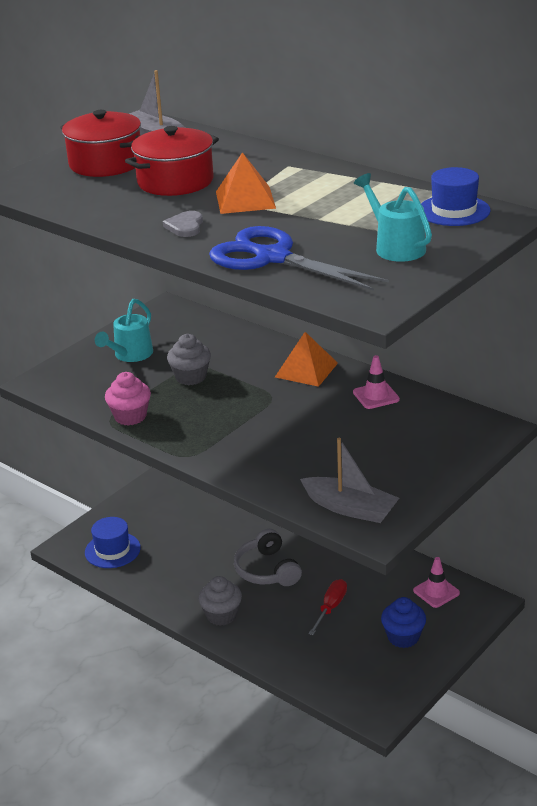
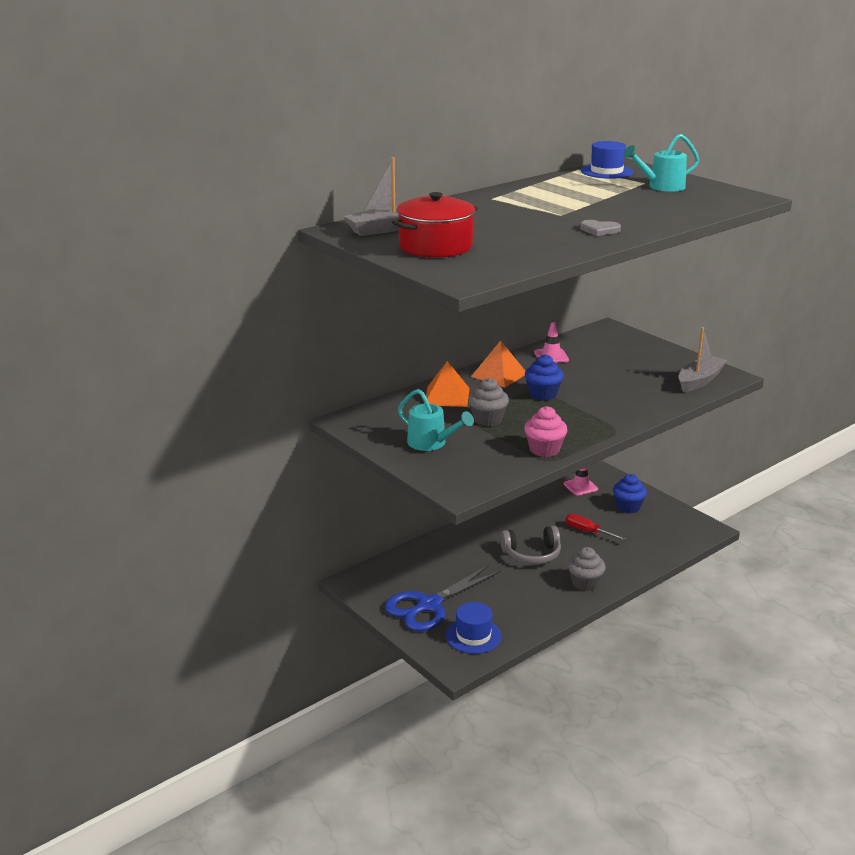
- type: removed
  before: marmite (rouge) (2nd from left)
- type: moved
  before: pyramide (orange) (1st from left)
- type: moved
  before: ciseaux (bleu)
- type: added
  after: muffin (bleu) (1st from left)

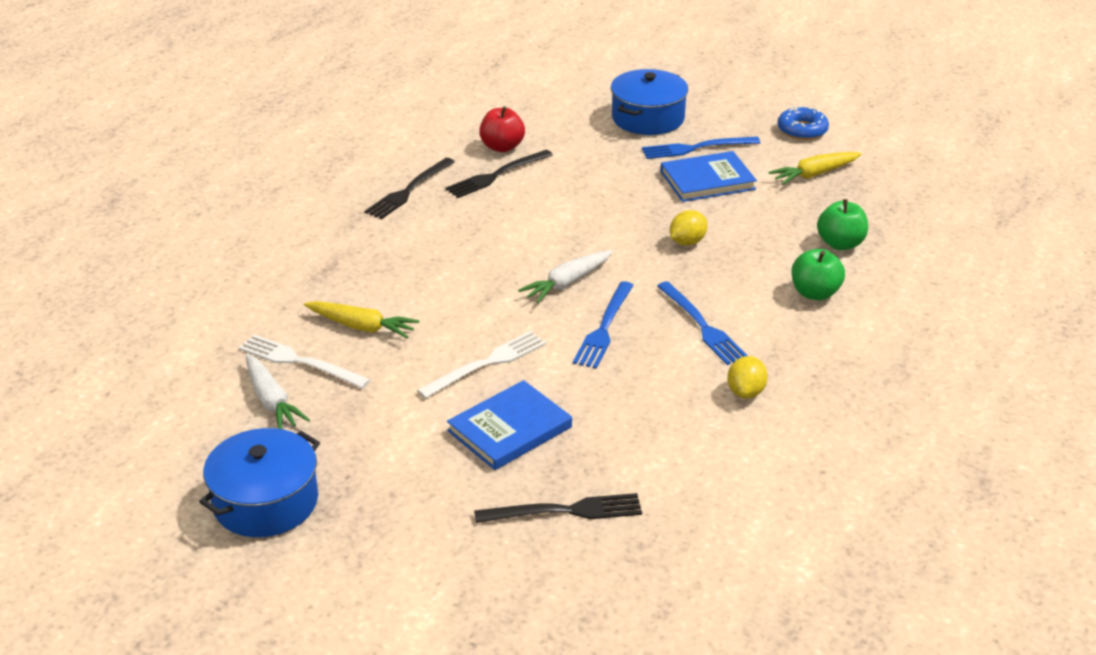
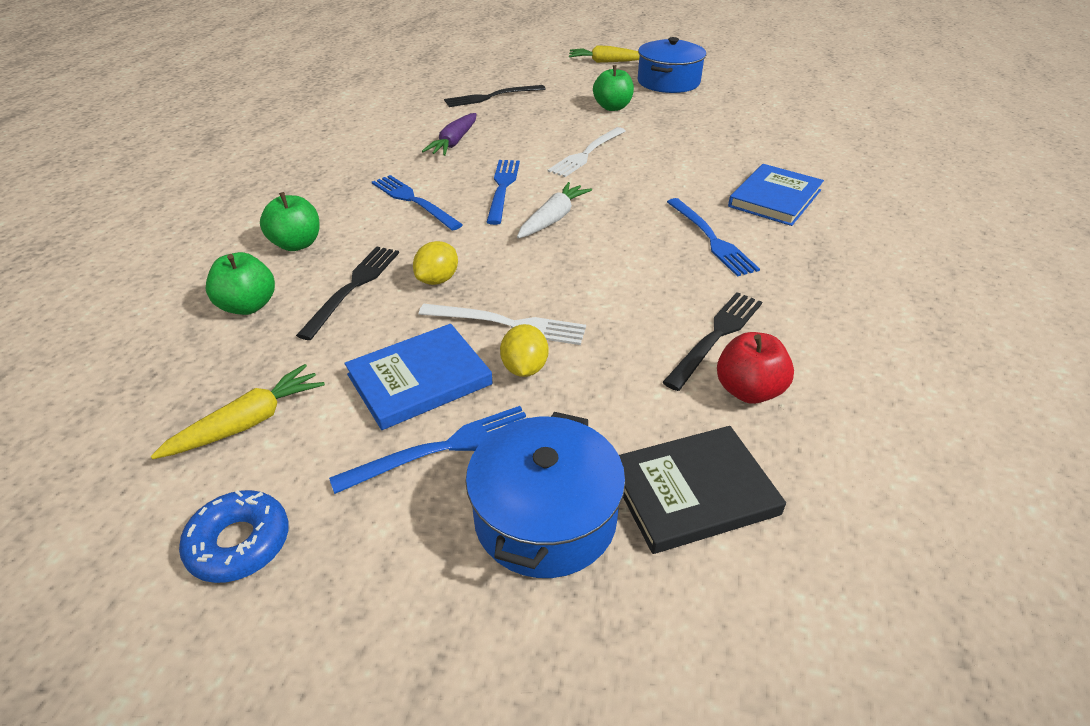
- type: moved
  before: fourchette (noir) (1st from left)
- type: moved
  before: carotte (jaune) (1st from left in the first image)
  after: carotte (jaune) (2nd from left)
- type: moved
  before: fourchette (blanc) (1st from left)
- type: removed
  before: carotte (blanc) (1st from left)
- type: moved
  before: citron (jaune) (2nd from left)
- type: moved
  before: livre (bleu) (1st from left in the first image)
  after: livre (bleu) (2nd from left)
- type: added
  after: pomme (vert) (3rd from left)
- type: added
  after: carotte (violet)
- type: added
  after: fourchette (bleu) (4th from left)
- type: added
  after: livre (noir)

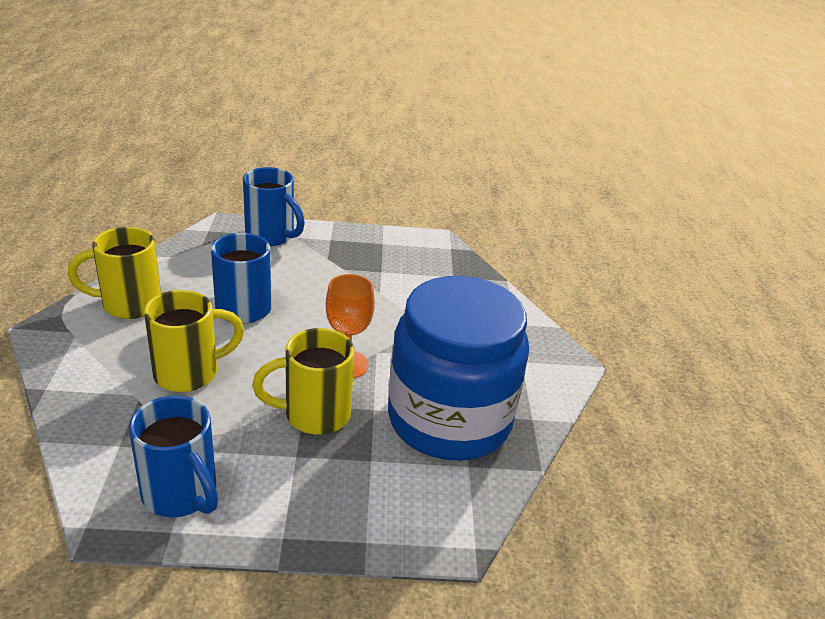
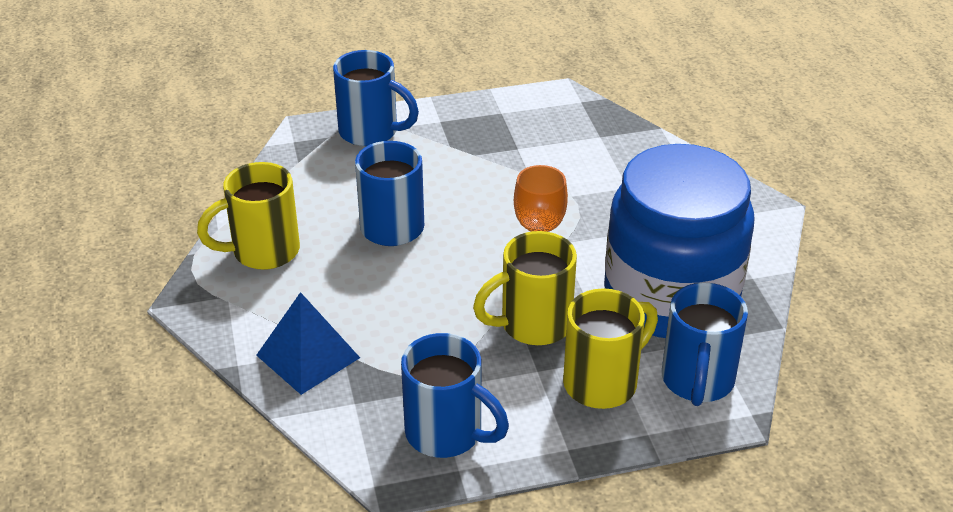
- type: moved
  before: tasse (jaune) (2nd from left in the first image)
  after: tasse (jaune) (3rd from left)
- type: added
  after: tasse (bleu) (4th from left)
- type: added
  after: pyramide (bleu)

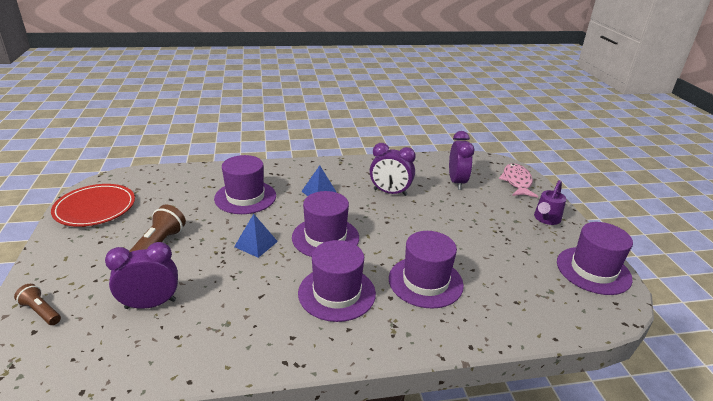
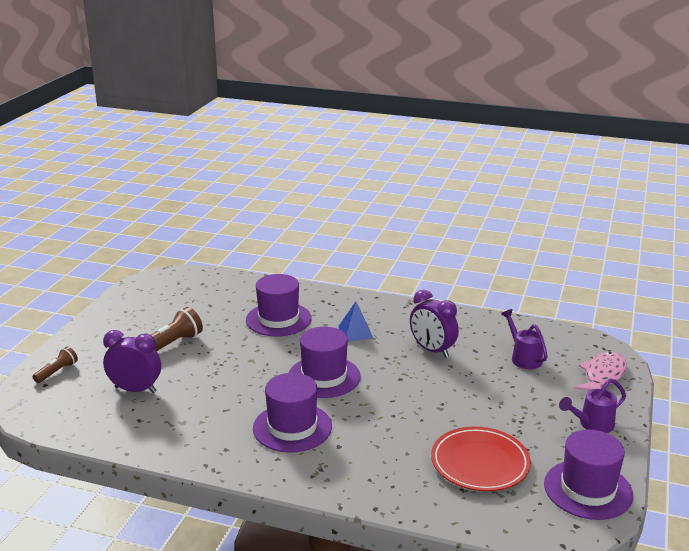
- type: replaced
  before: réveil (violet) (3rd from left)
  after: arrosoir (violet) (1st from left)
- type: moved
  before: assiette (rouge)
- type: removed
  before: pyramide (bleu) (1st from left)
- type: removed
  before: chapeau (violet) (4th from left)
- type: turned
  before: lampe de poche (marron) (1st from left)
  turn: 60

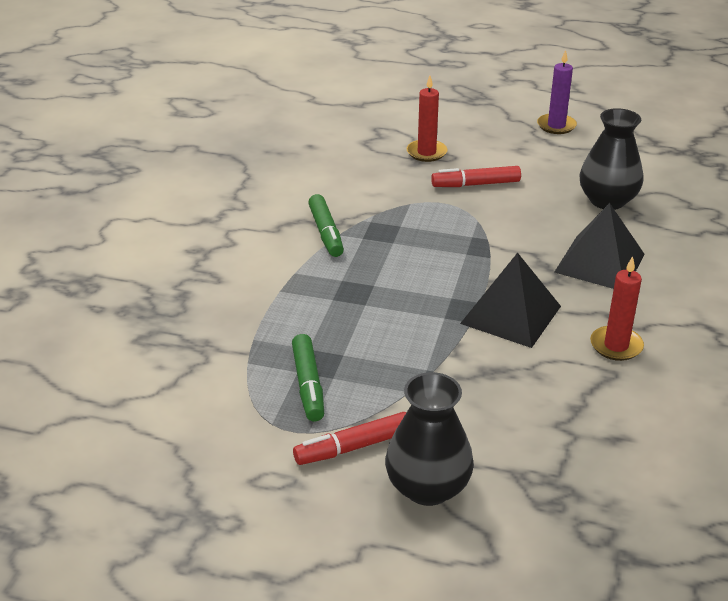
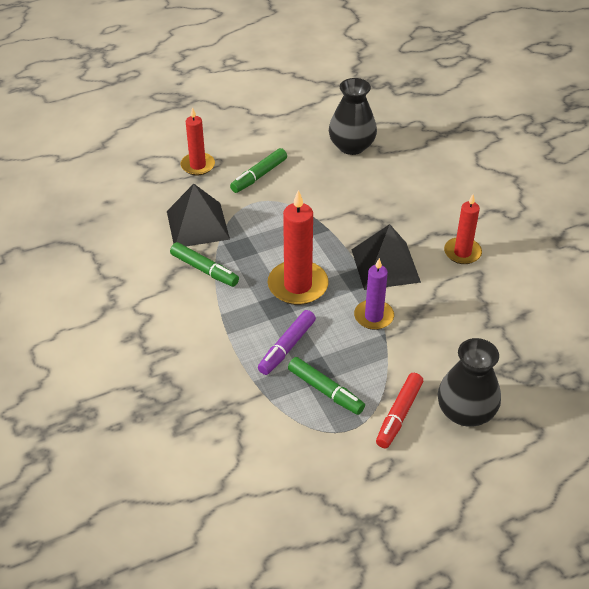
- type: moved
  before: bougie (violet)
- type: recoloured
  before: feutre (rouge) (2nd from left)
  after: feutre (vert) (2nd from left)
- type: moved
  before: pyramide (noir) (2nd from left in the first image)
  after: pyramide (noir) (1st from left)
- type: added
  after: bougie (rouge) (2nd from left)
- type: added
  after: feutre (violet)

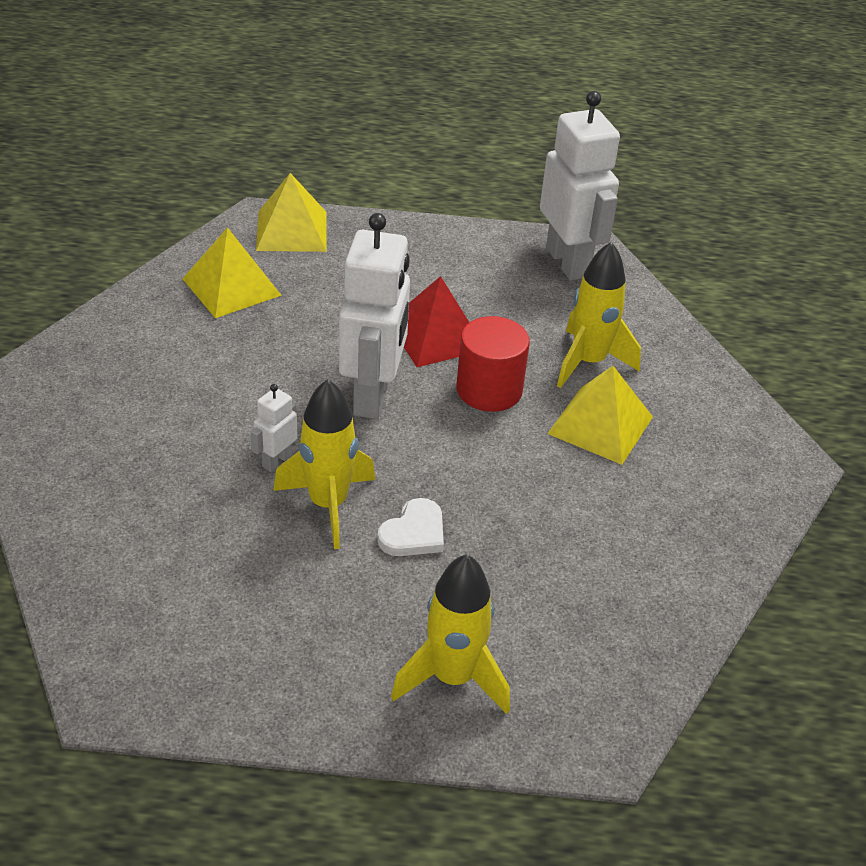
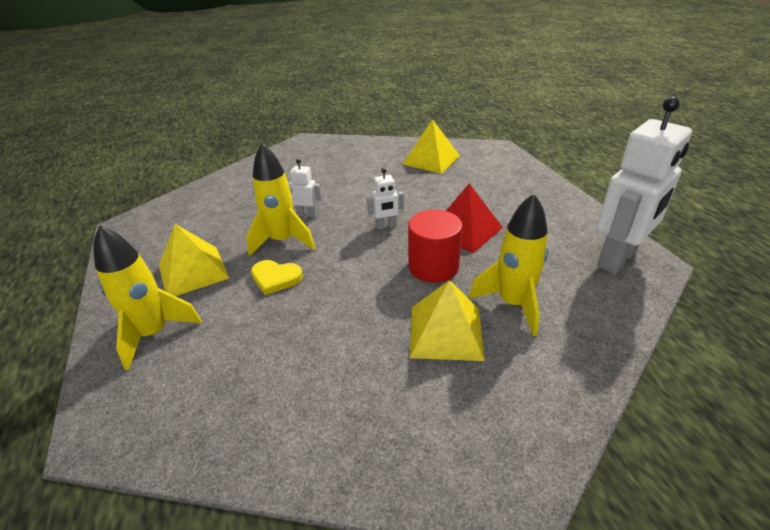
- type: moved
  before: pyramide (jaune) (2nd from left in the first image)
  after: pyramide (jaune) (1st from left)
- type: resized
  before: robot (blanc) (2nd from left)
  scale: 0.45
- type: recoloured
  before: cœur (blanc)
  after: cœur (jaune)

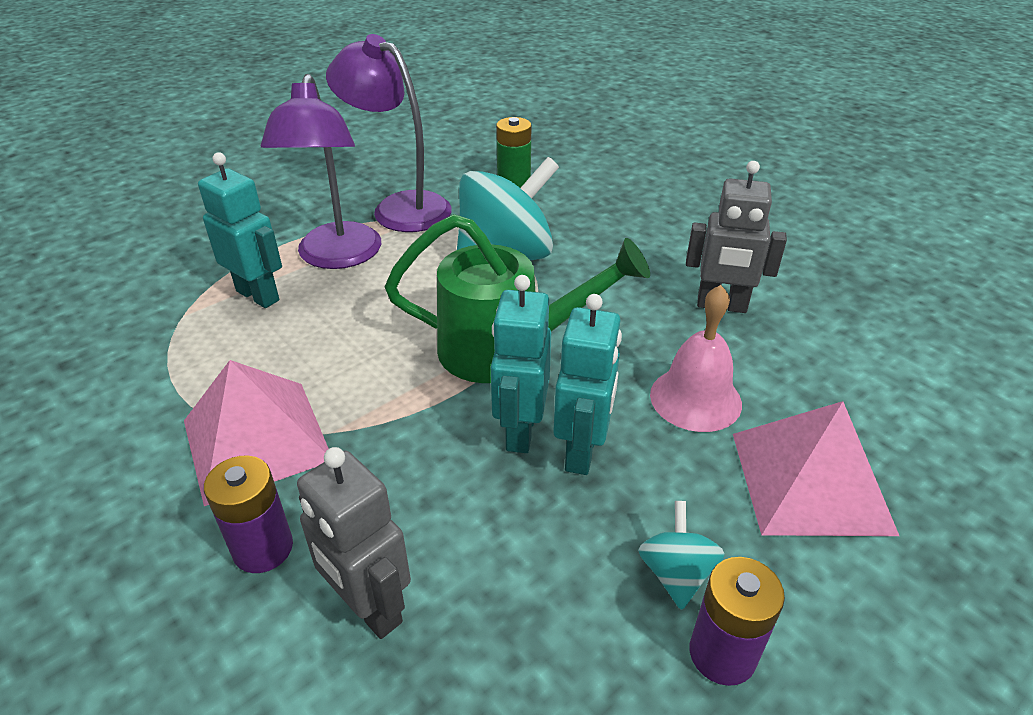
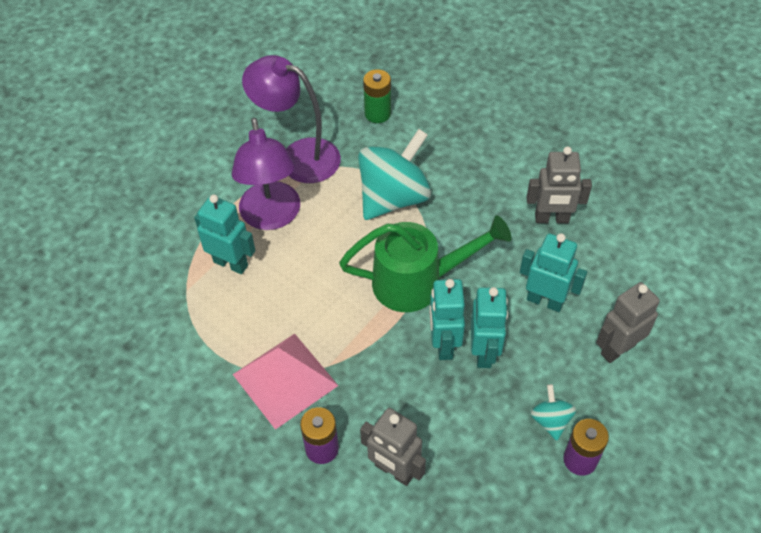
- type: replaced
  before: cloche (rose)
  after: robot (turquoise) (4th from left)
- type: replaced
  before: pyramide (rose) (2nd from left)
  after: robot (gris) (3rd from left)

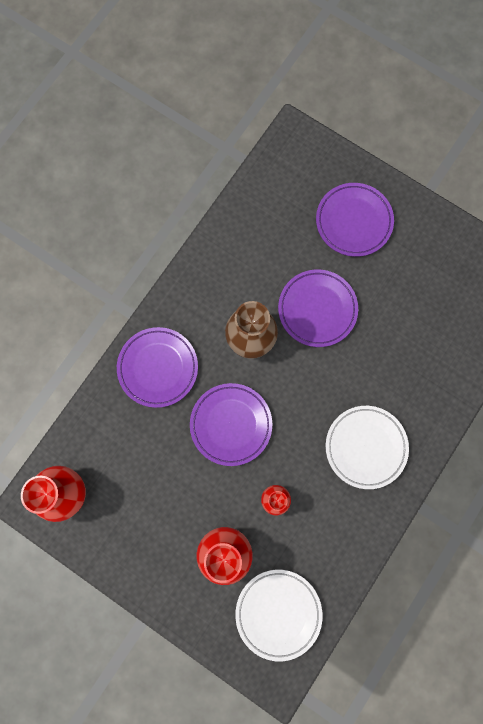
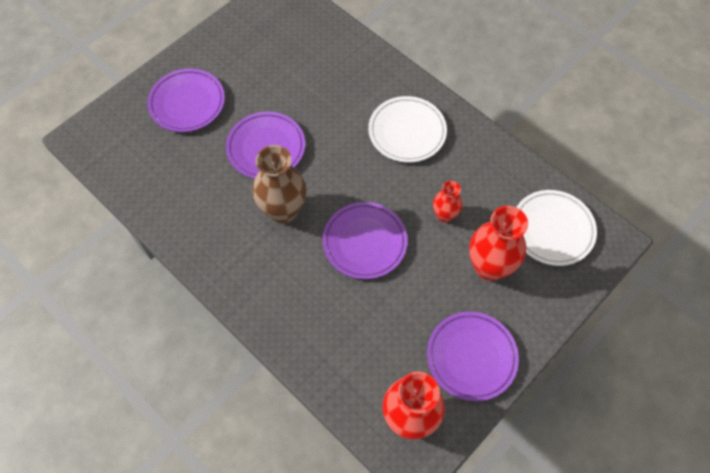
- type: moved
  before: assiette (violet) (1st from left in the first image)
  after: assiette (violet) (4th from left)

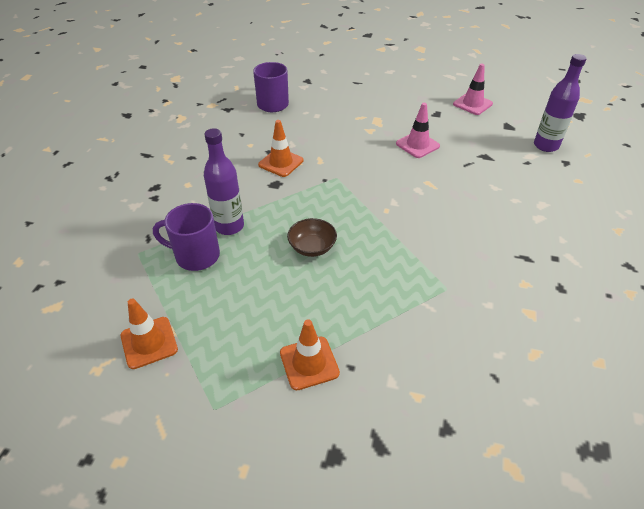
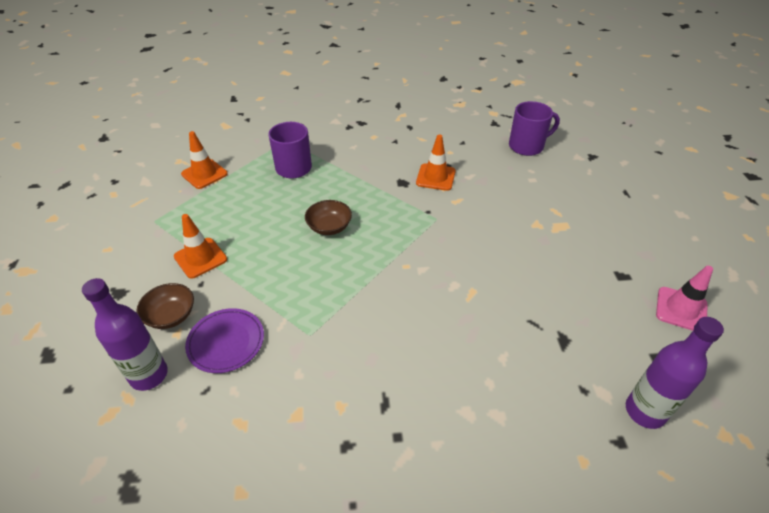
- type: removed
  before: cône de chantier (rose) (1st from left)
- type: moved
  before: bouteille (violet) (1st from left)
- type: added
  after: bol (marron) (1st from left)
- type: added
  after: assiette (violet)

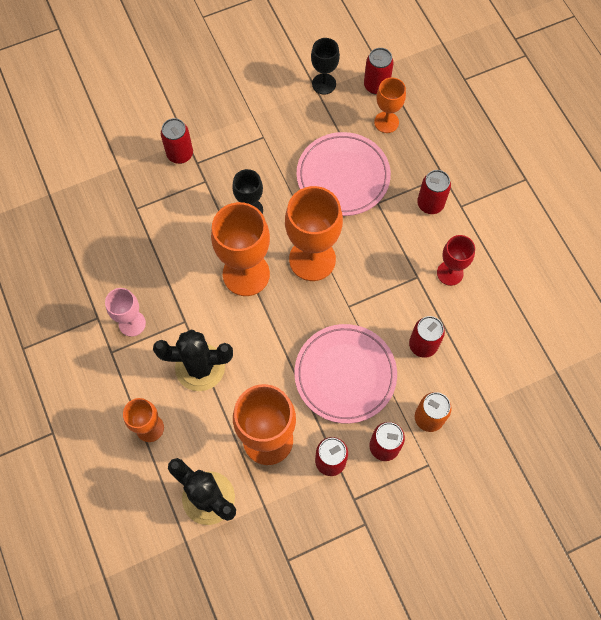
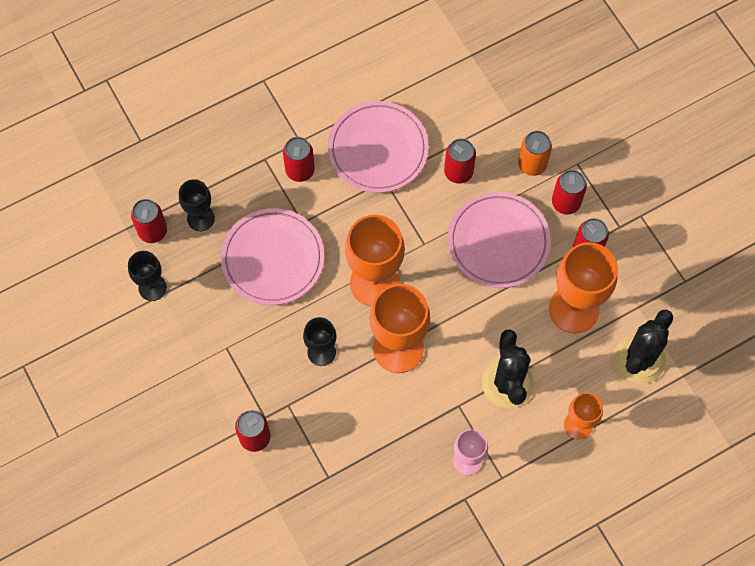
- type: recoloured
  before: verre à pied (orange) (5th from left)
  after: verre à pied (noir) (2nd from left)
- type: replaced
  before: verre à pied (rouge)
  after: assiette (rose) (2nd from left)

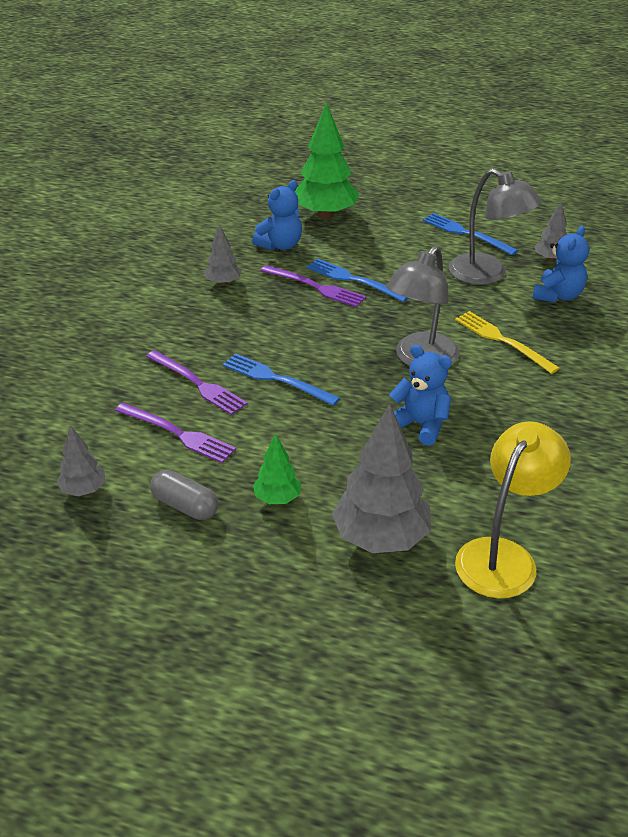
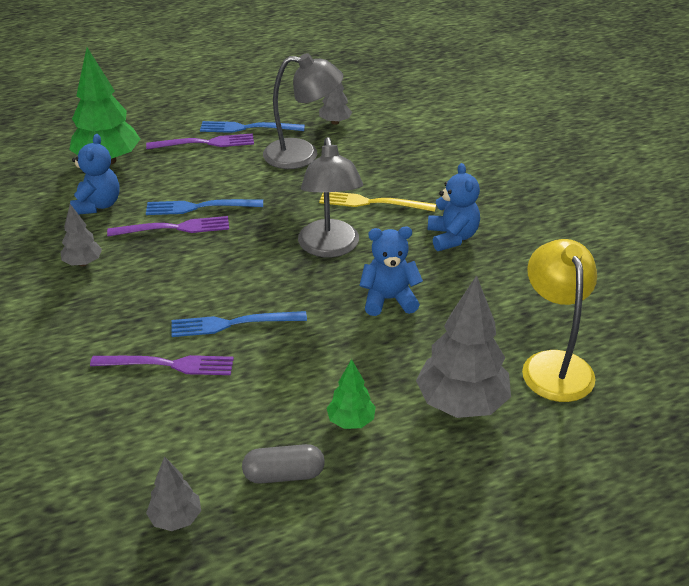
- type: moved
  before: ours en peluche (bleu) (3rd from left)
- type: moved
  before: fourchette (violet) (1st from left in the first image)
  after: fourchette (violet) (3rd from left)

